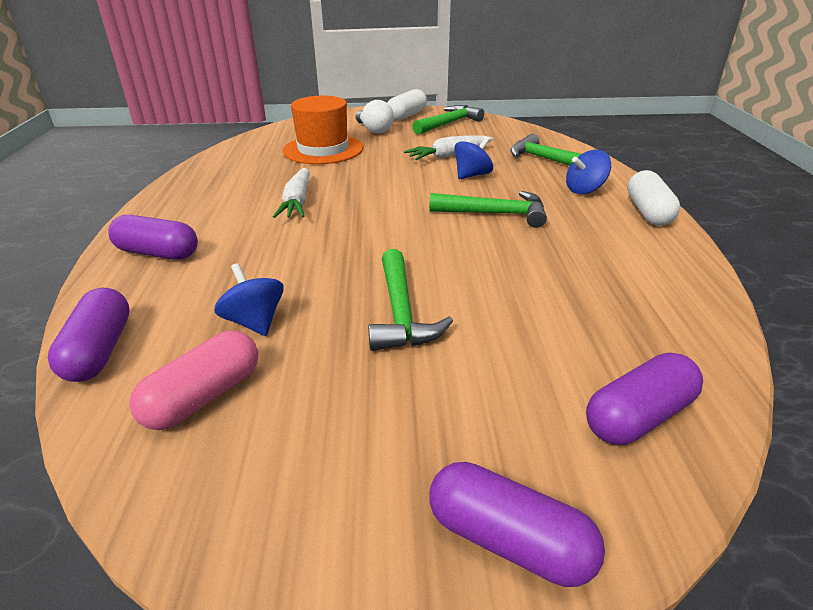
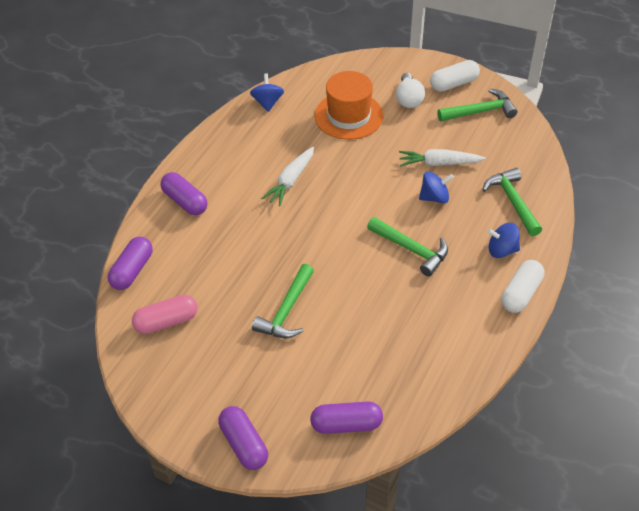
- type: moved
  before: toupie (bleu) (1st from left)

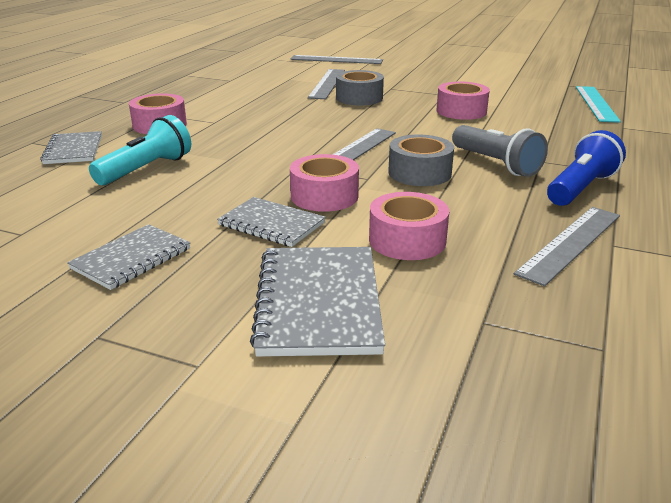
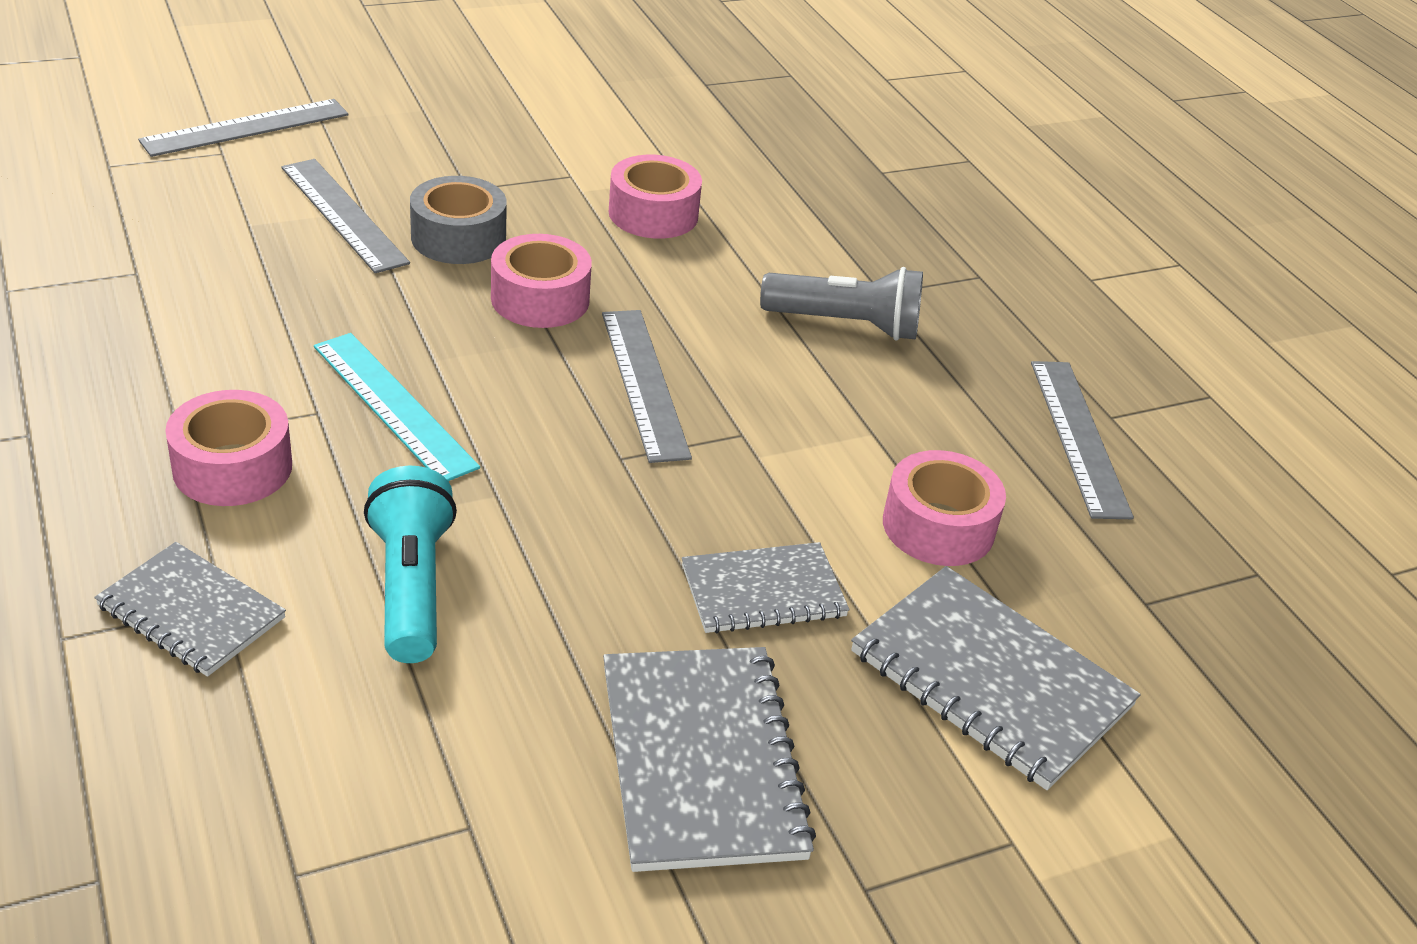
- type: moved
  before: règle (turquoise)
- type: removed
  before: lampe de poche (bleu)
- type: removed
  before: ruban adhésif (gris) (2nd from left)
- type: moved
  before: ruban adhésif (rose) (2nd from left)
- type: resized
  before: carnet (gris) (2nd from left)
  scale: 1.57

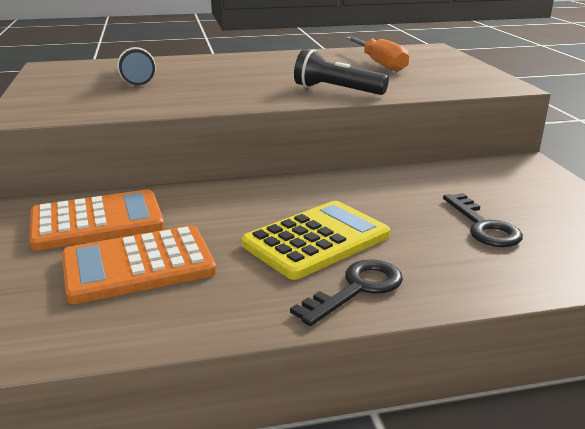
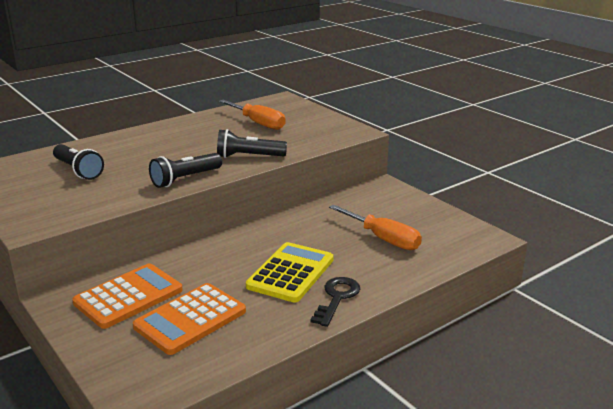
- type: replaced
  before: clé (noir) (2nd from left)
  after: tournevis (orange) (2nd from left)
- type: added
  after: lampe de poche (noir) (2nd from left)

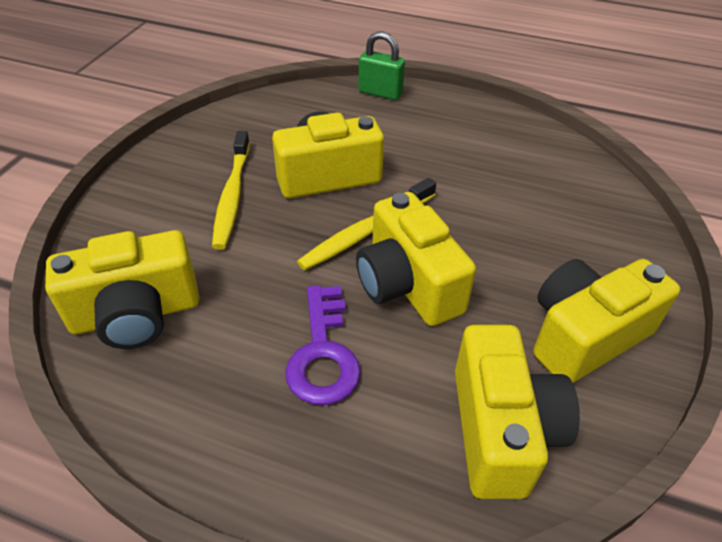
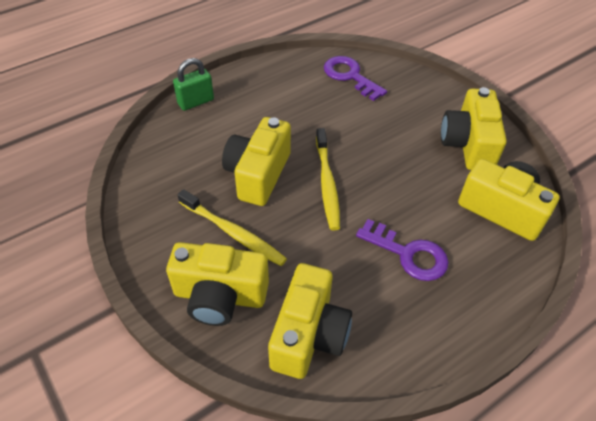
- type: moved
  before: appareil photo (jaune) (3rd from left in the first image)
  after: appareil photo (jaune) (1st from left)
- type: added
  after: clé (violet) (1st from left)

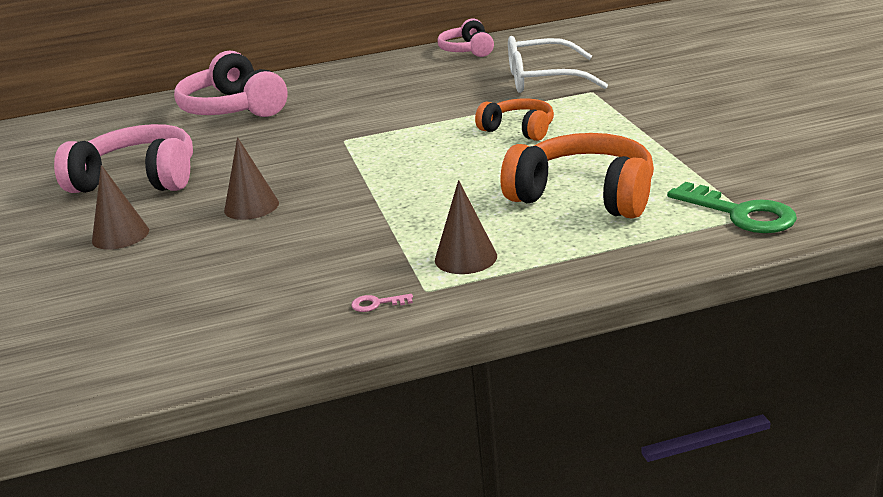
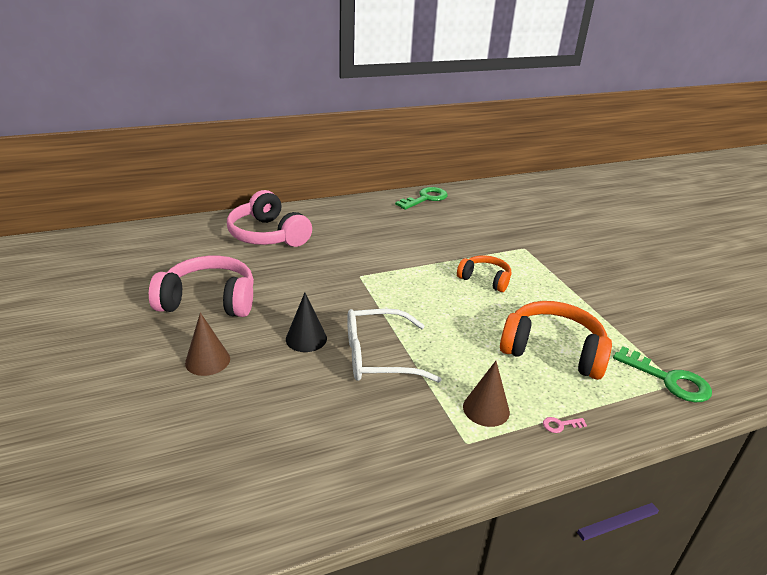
- type: replaced
  before: casque audio (rose) (3rd from left)
  after: clé (vert) (1st from left)
- type: moved
  before: lunettes (blanc)
- type: recoloured
  before: cône (marron) (2nd from left)
  after: cône (noir)
- type: moved
  before: clé (rose)

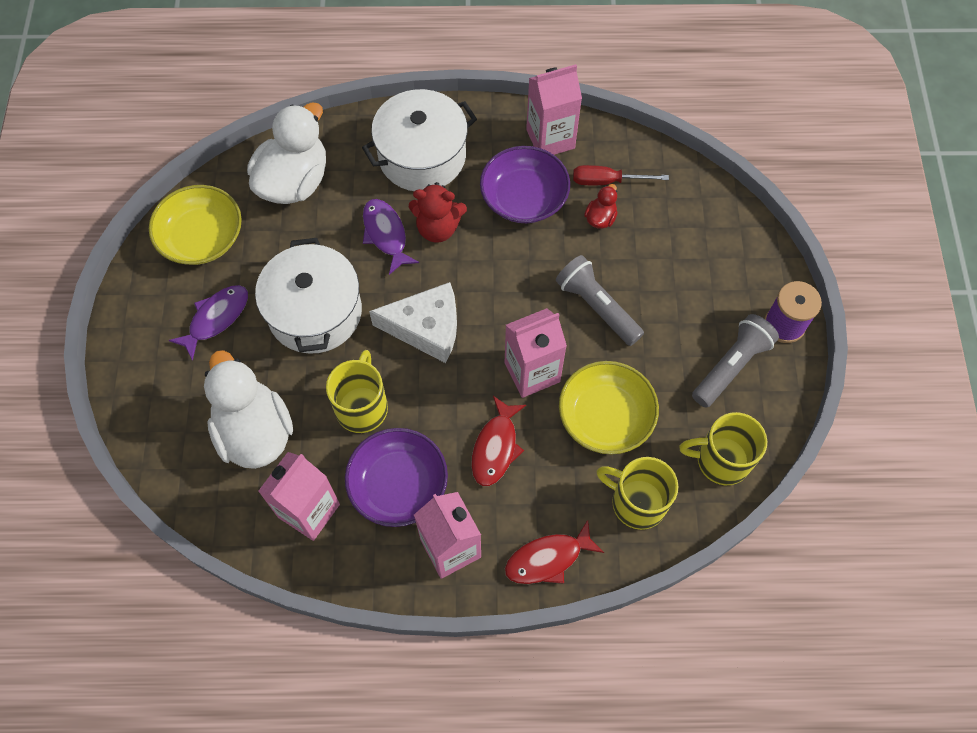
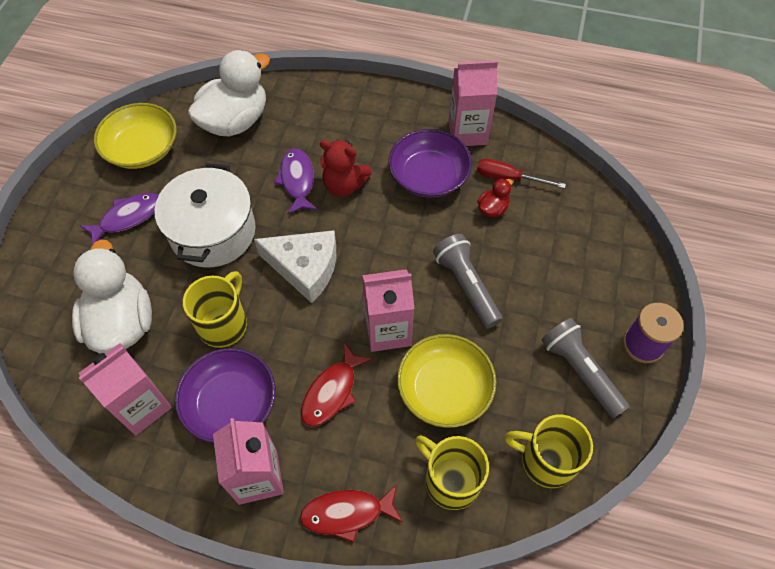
- type: removed
  before: marmite (blanc) (2nd from left)
- type: turned
  before: lampe de poche (gris) (2nd from left)
  turn: -90

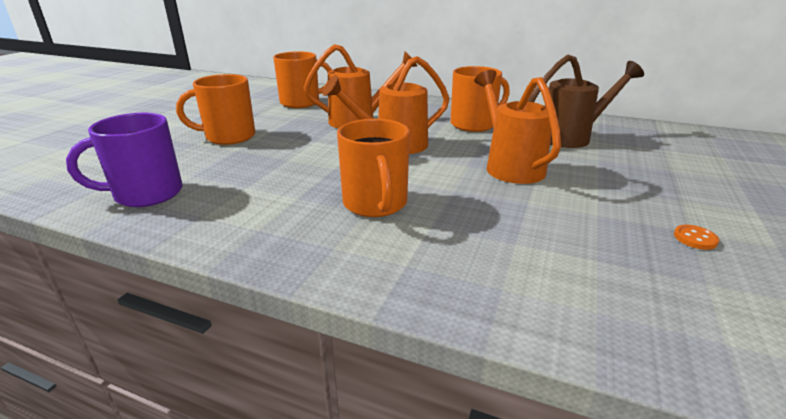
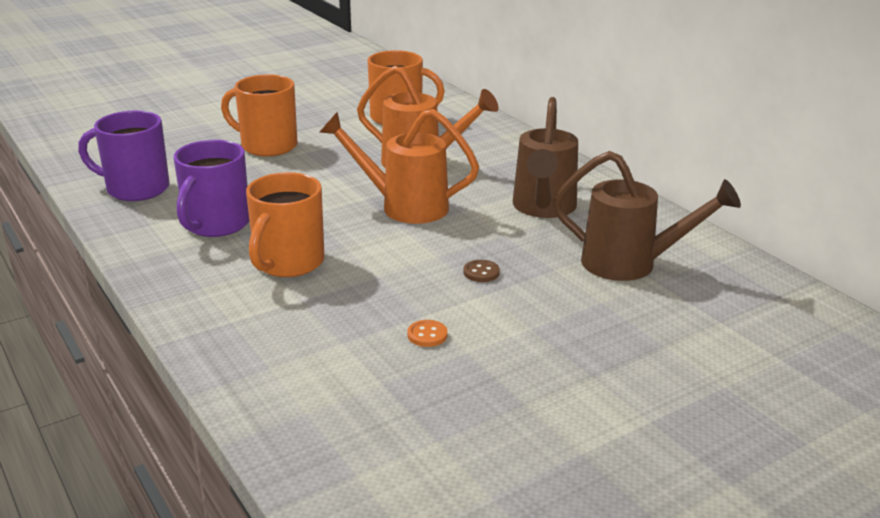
- type: replaced
  before: tasse (orange) (4th from left)
  after: arrosoir (marron) (1st from left)
- type: replaced
  before: arrosoir (orange) (3rd from left)
  after: bouton (marron)
- type: moved
  before: bouton (orange)
- type: added
  after: tasse (violet) (2nd from left)

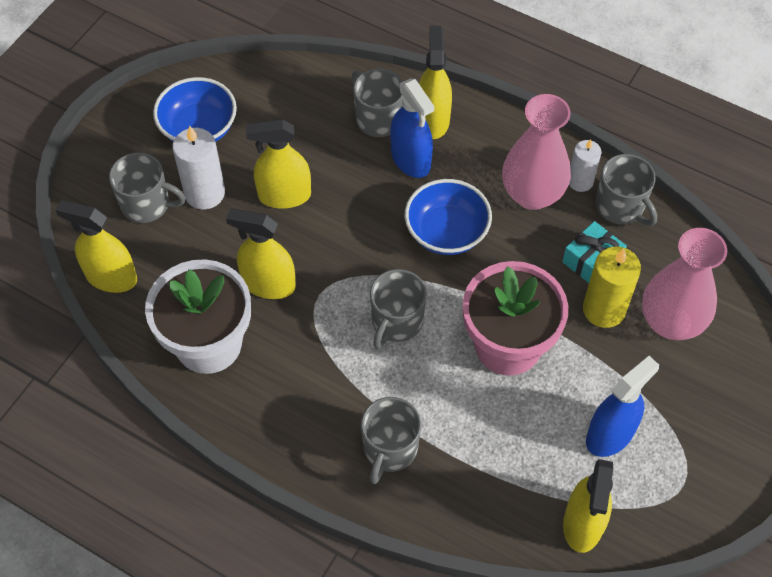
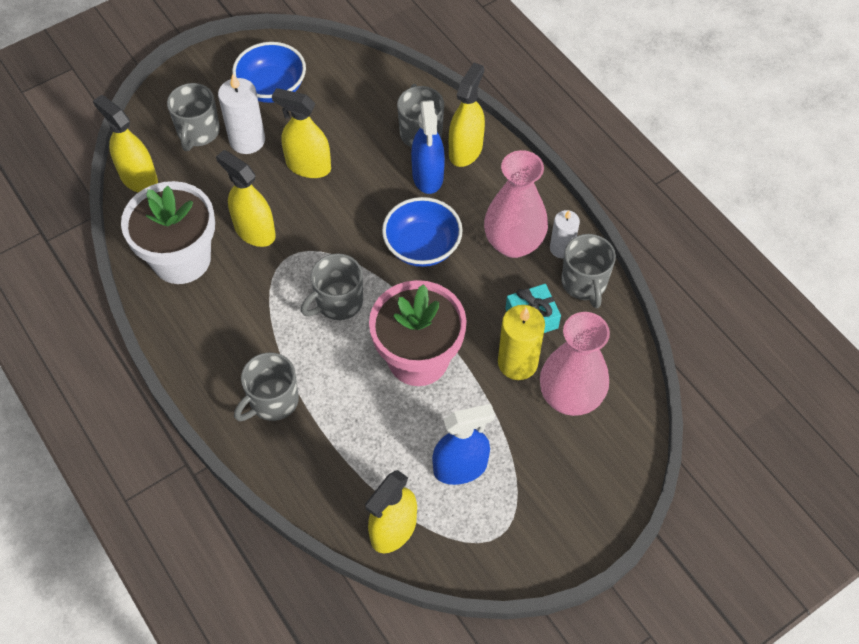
- type: turned
  before: tasse (gris) (1st from left)
  turn: 60

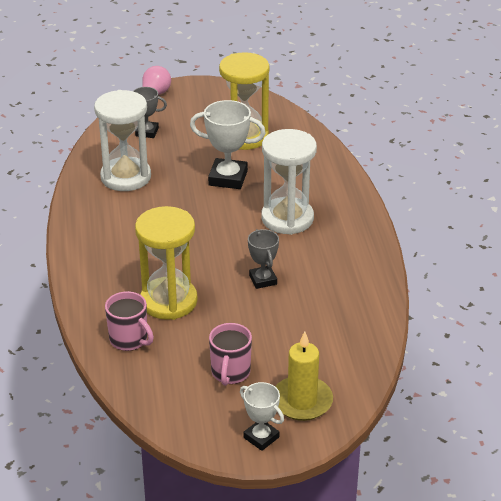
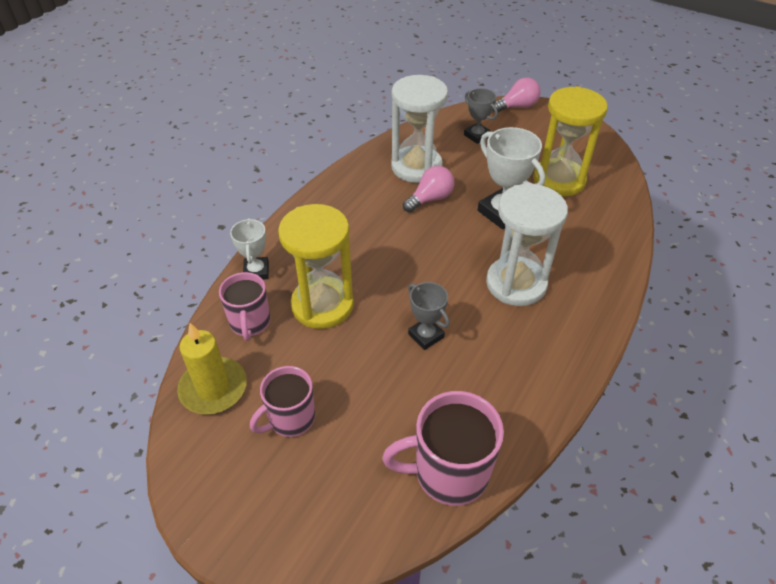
- type: turned
  before: trophée (gris) (2nd from left in the first image)
  turn: -60
- type: moved
  before: bougie (jaune)
- type: moved
  before: trophée (blanc) (2nd from left in the first image)
  after: trophée (blanc) (1st from left)
- type: added
  after: ampoule (rose) (1st from left)
- type: added
  after: tasse (rose) (3rd from left)

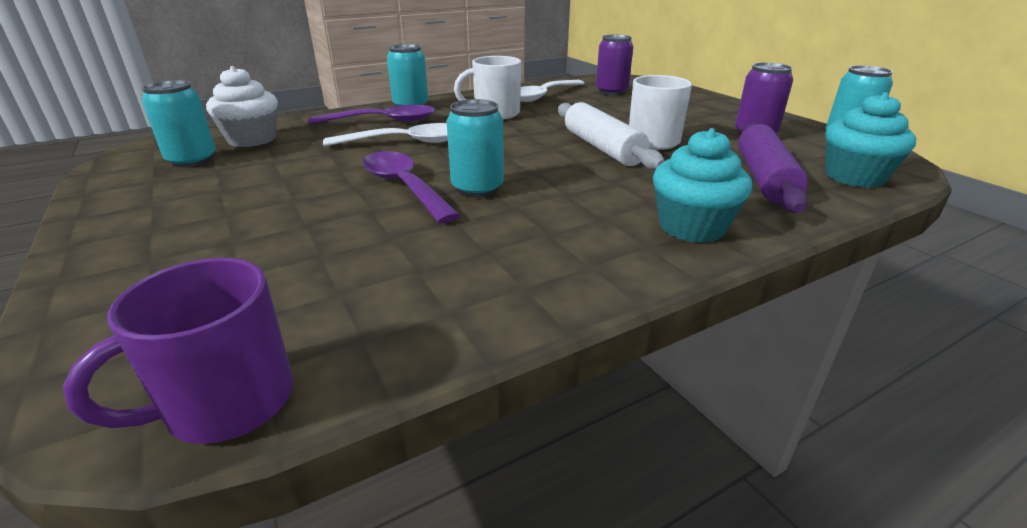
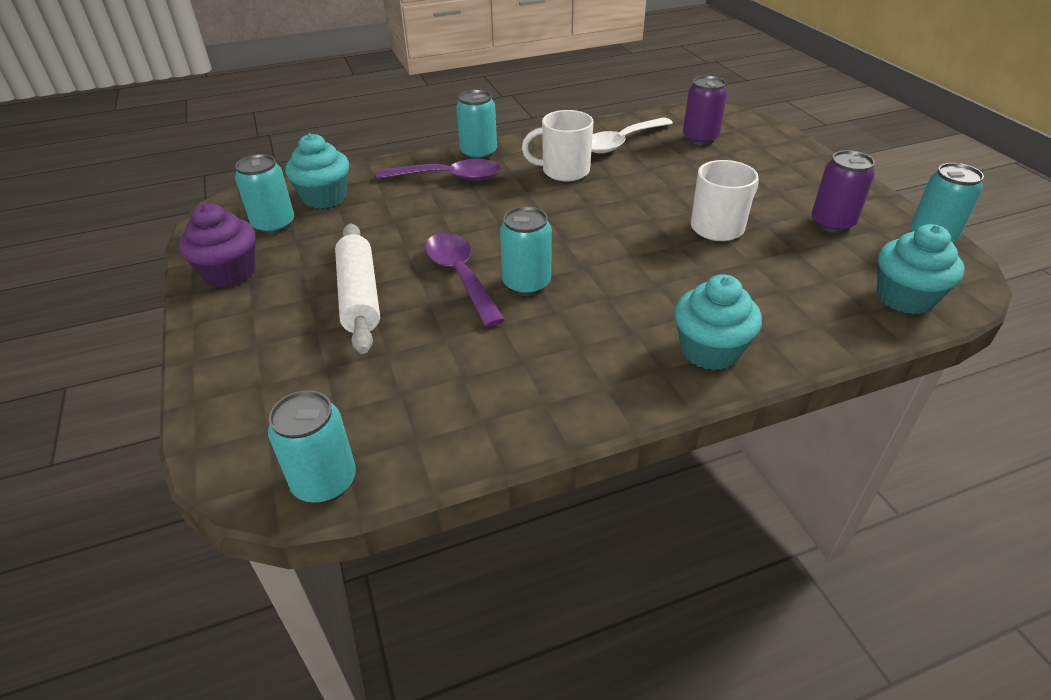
- type: recoloured
  before: muffin (blanc)
  after: muffin (turquoise) (1st from left)
- type: moved
  before: rouleau à pâtisserie (blanc)
- type: removed
  before: cuillère (blanc) (1st from left)
- type: removed
  before: rouleau à pâtisserie (violet)
- type: replaced
  before: tasse (violet)
  after: canette (turquoise) (2nd from left)
- type: added
  after: muffin (violet)

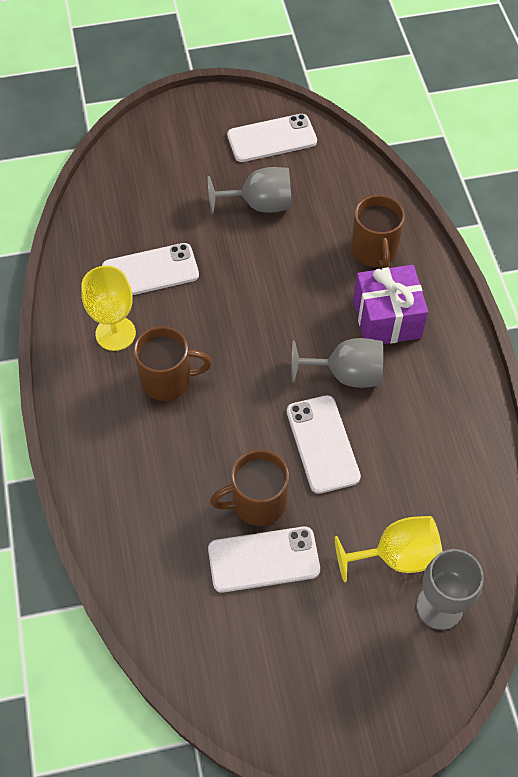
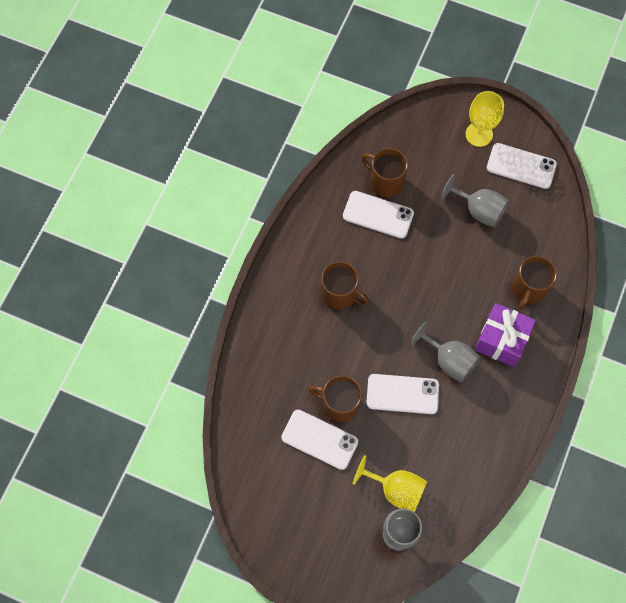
- type: moved
  before: verre à pied (jaune) (1st from left in the first image)
  after: verre à pied (jaune) (2nd from left)
- type: turned
  before: téléphone (blanc) (4th from left in the first image)
  turn: 75
- type: added
  after: tasse (marron) (3rd from left)

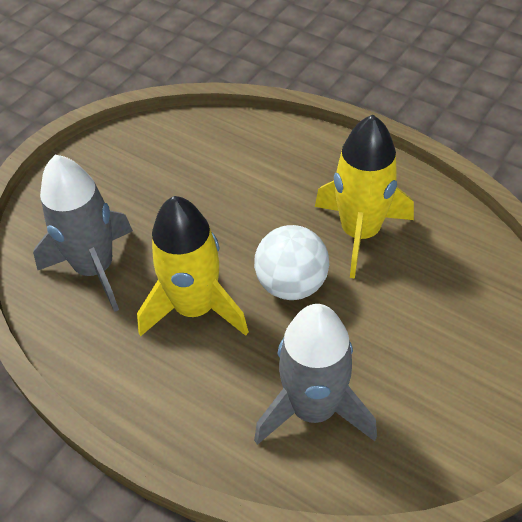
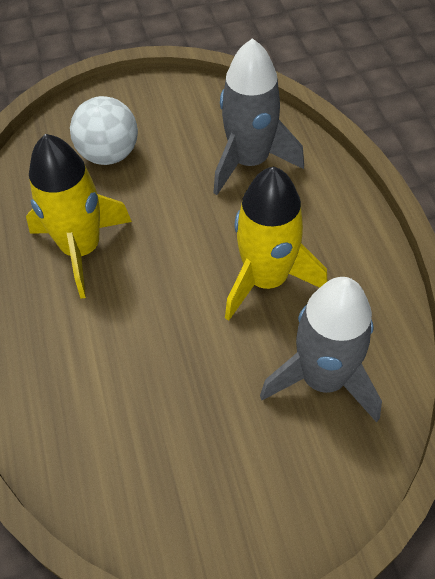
- type: moved
  before: balle (blanc)

